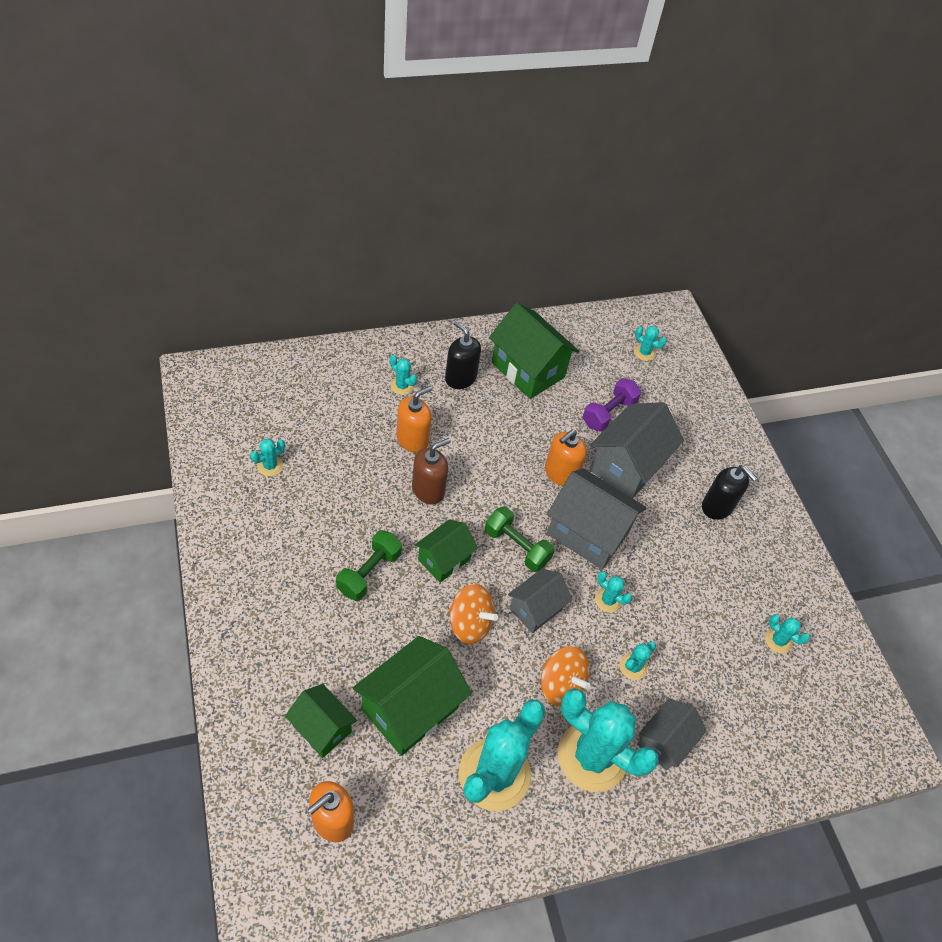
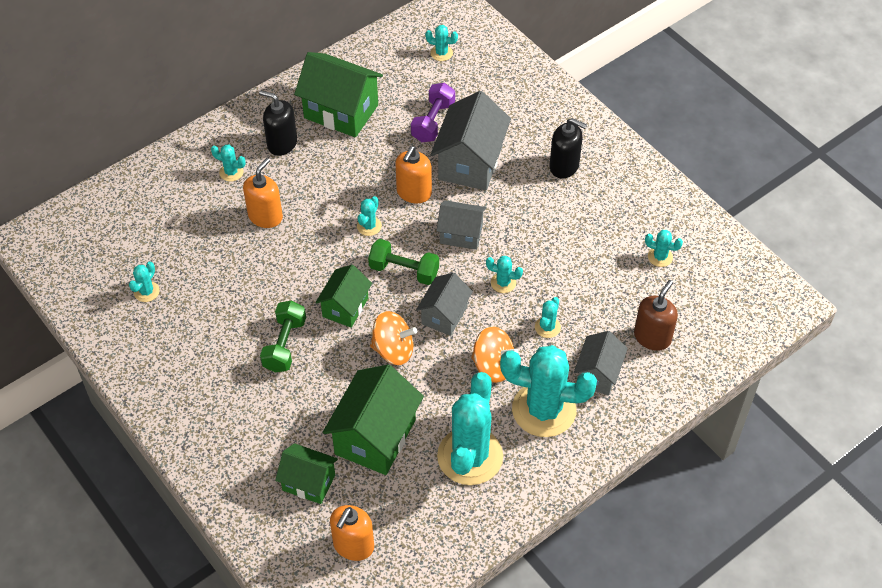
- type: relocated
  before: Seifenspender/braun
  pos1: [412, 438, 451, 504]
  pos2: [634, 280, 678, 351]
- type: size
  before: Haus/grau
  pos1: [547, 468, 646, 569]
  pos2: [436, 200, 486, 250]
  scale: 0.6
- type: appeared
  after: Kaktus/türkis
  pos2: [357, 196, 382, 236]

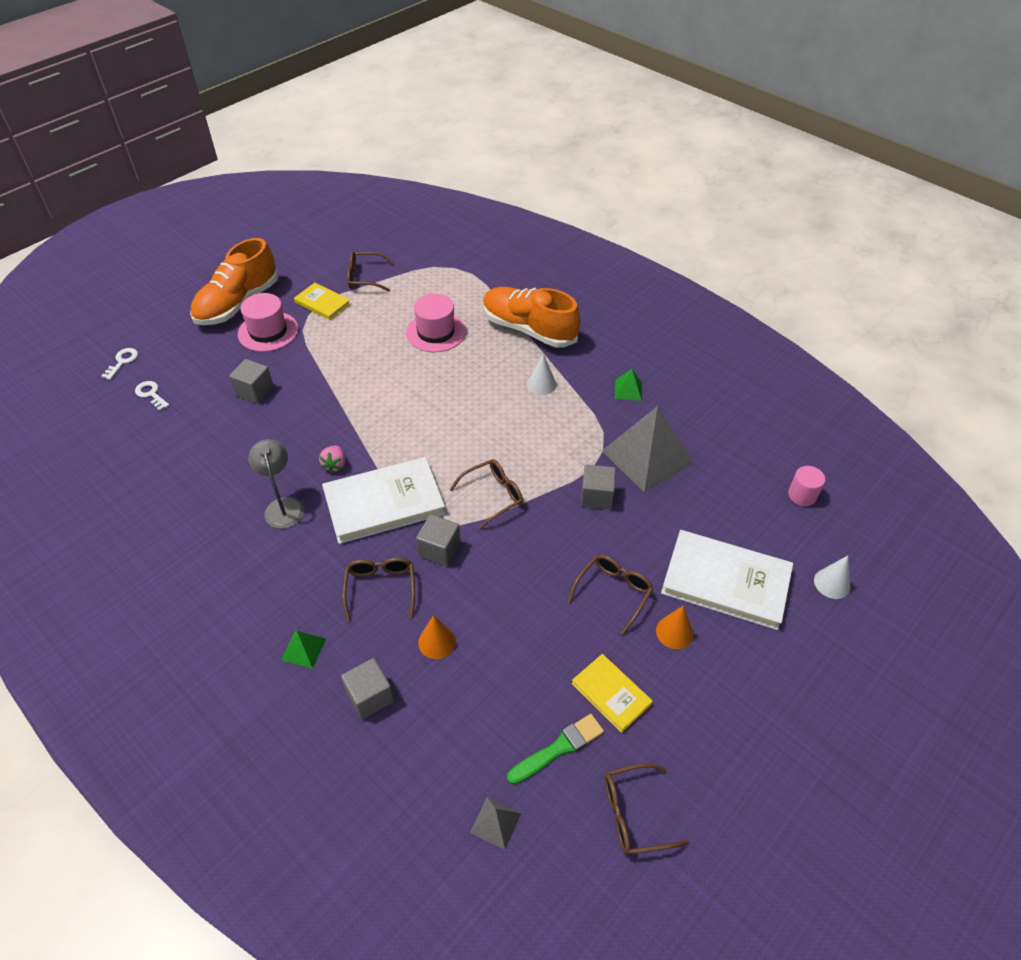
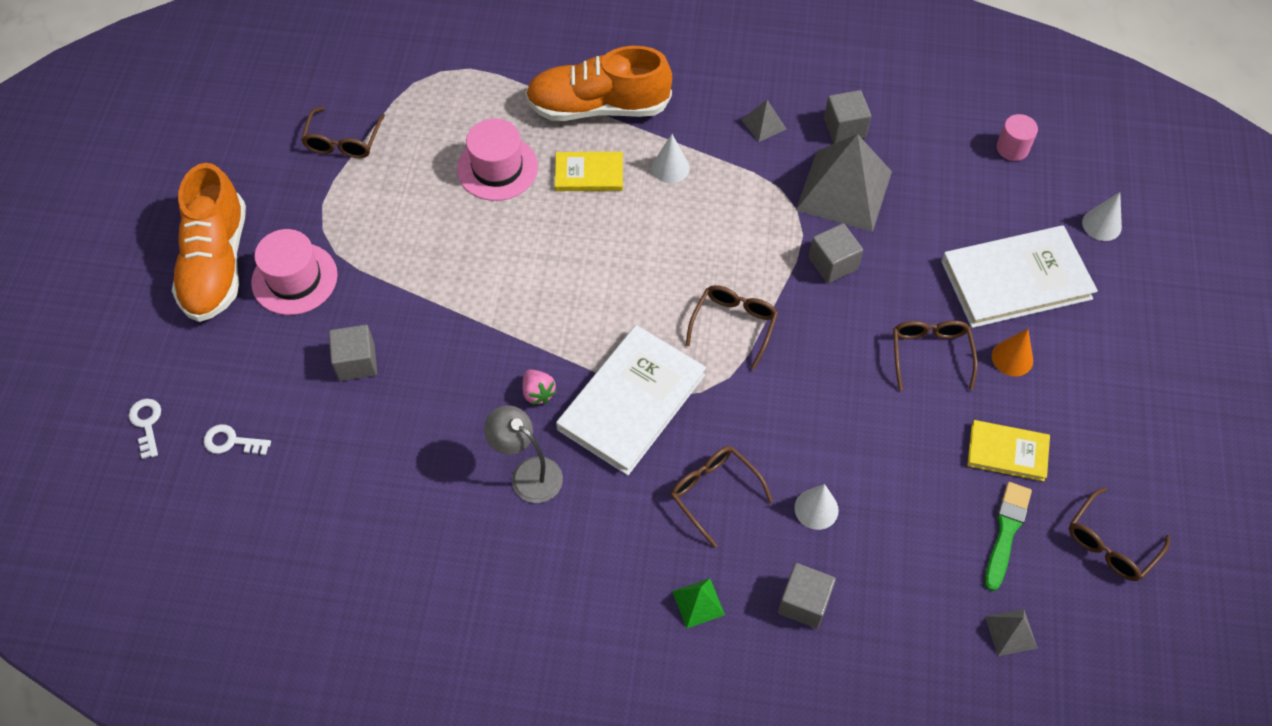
- type: spun
  before: Brille/braun
  pos1: [347, 251, 394, 292]
  pos2: [301, 106, 385, 158]
  turn: -45
- type: relocated
  before: Buch/gelb
  pos1: [294, 283, 351, 320]
  pos2: [555, 152, 623, 191]
- type: colour
  before: Pyramide/grün
  after: Pyramide/grau
  pos1: [615, 369, 642, 401]
  pos2: [741, 100, 787, 142]
- type: relocated
  before: Kubus/grau
  pos1: [416, 514, 460, 566]
  pos2: [824, 90, 871, 143]
- type: colour
  before: Kegel/orange
  after: Kegel/weiß
  pos1: [418, 615, 456, 659]
  pos2: [794, 484, 839, 530]

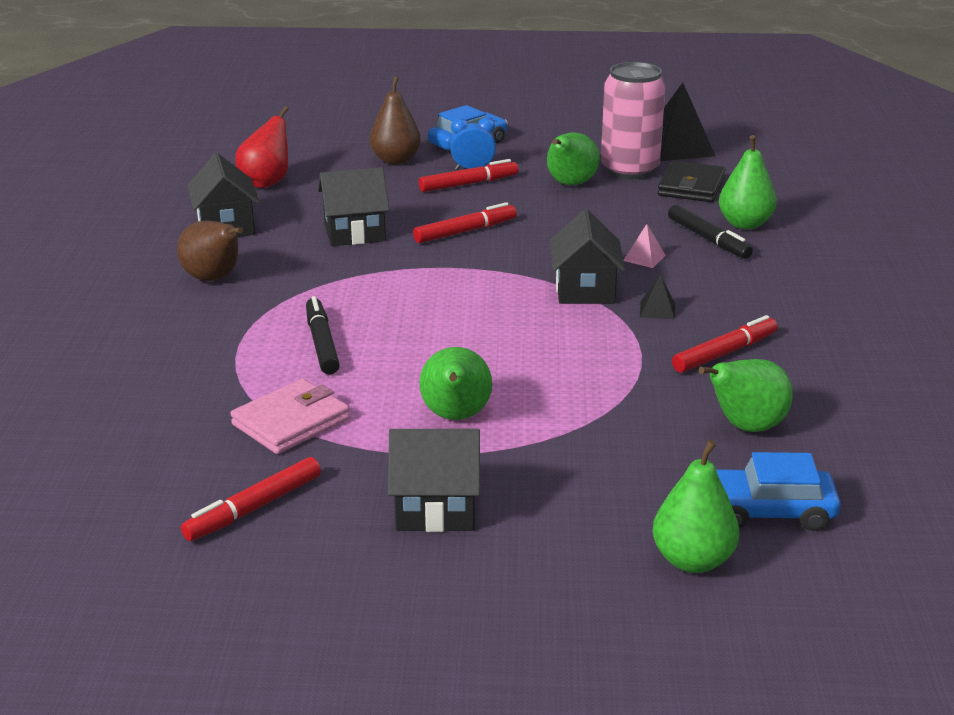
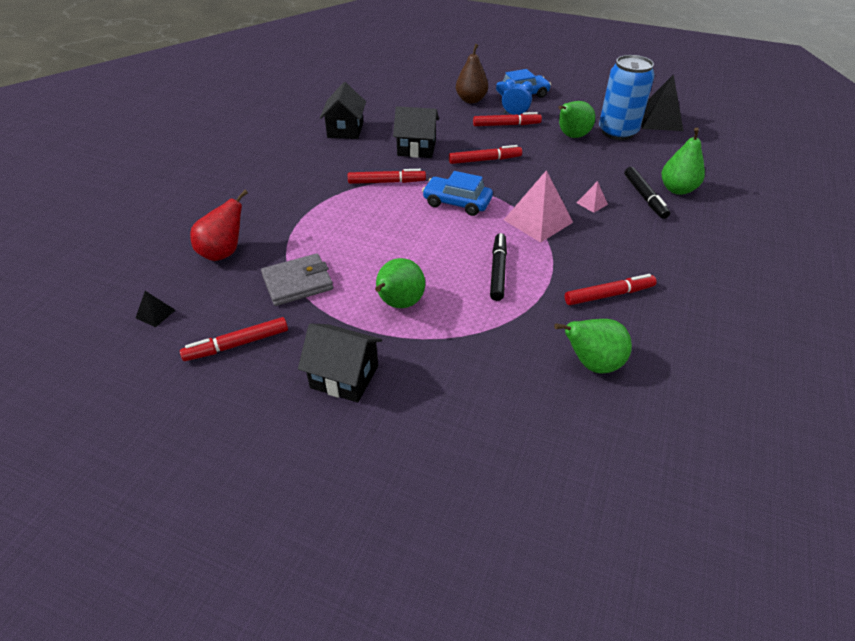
- type: colour
  before: Dose/rosa
  after: Dose/blau
  pos1: [601, 62, 666, 179]
  pos2: [599, 55, 655, 140]
- type: relocated
  before: Birne/rot
  pos1: [235, 106, 289, 188]
  pos2: [190, 190, 248, 261]
- type: missing
  before: Geldbörse/schwarz
  pos1: [658, 161, 726, 202]
- type: exchanged
  before: Haus/schwarz
  after: Pyramide/rosa
  pos1: [550, 209, 625, 304]
  pos2: [504, 170, 573, 243]
- type: missing
  before: Birne/braun
  pos1: [177, 220, 243, 281]
- type: relocated
  before: Pyramide/schwarz
  pos1: [640, 274, 675, 320]
  pos2: [136, 291, 175, 327]
- type: relocated
  before: Filzstift/schwarz
  pos1: [306, 296, 340, 375]
  pos2: [490, 233, 507, 301]
- type: colour
  before: Geldbörse/rosa
  after: Geldbörse/grau
  pos1: [231, 379, 350, 454]
  pos2: [261, 254, 333, 306]
- type: missing
  before: Birne/grün
  pos1: [652, 440, 739, 573]
- type: relocated
  before: Auto/blau
  pos1: [716, 452, 841, 531]
  pos2: [422, 171, 493, 216]
- type: appeared
  after: Filzstift/rot
  pos2: [348, 169, 426, 184]

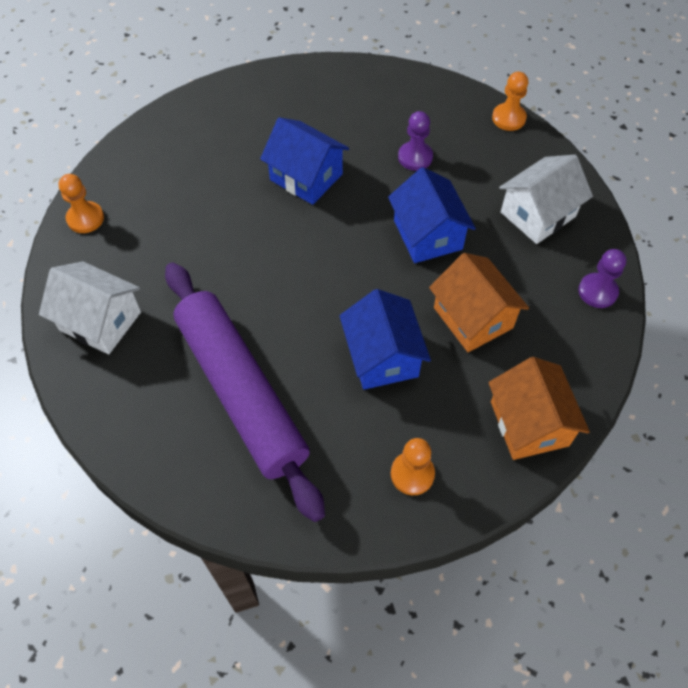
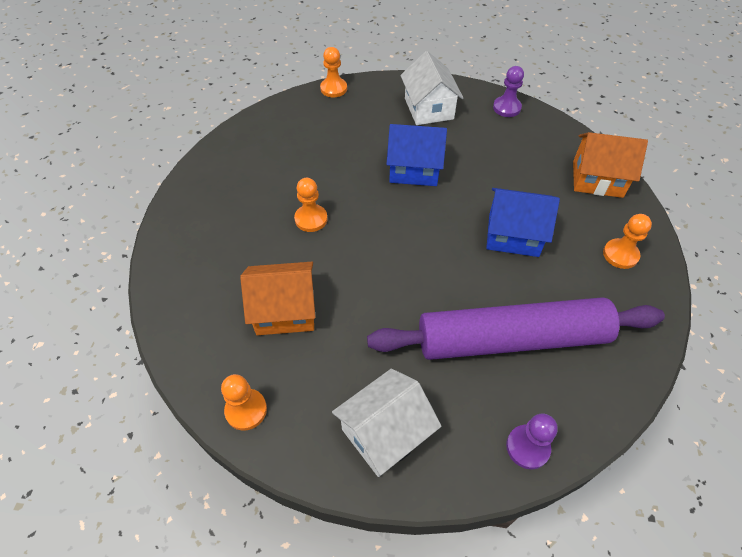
- type: relocated
  before: Bauer/lila
  pos1: [398, 111, 433, 171]
  pos2: [506, 413, 558, 469]
- type: exchanged
  before: Haus/blau
  after: Bauer/orange
  pos1: [260, 117, 349, 205]
  pos2: [294, 178, 328, 232]
- type: relocated
  before: Haus/orange
  pos1: [429, 253, 529, 352]
  pos2: [240, 262, 315, 335]

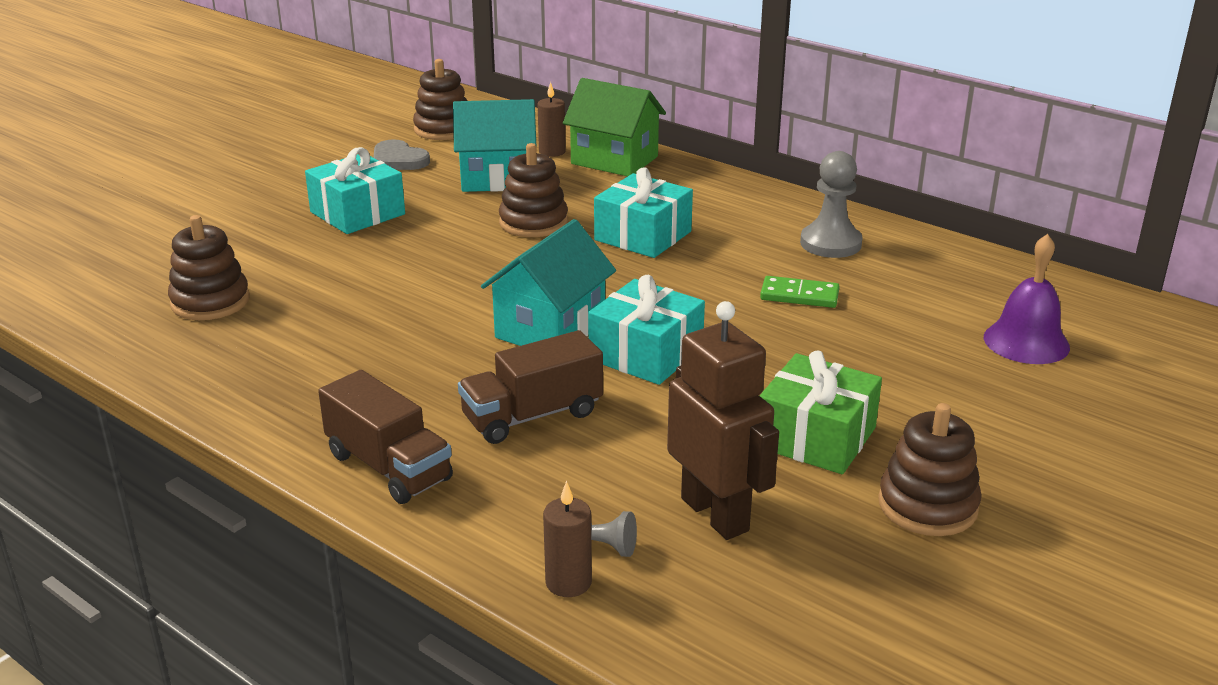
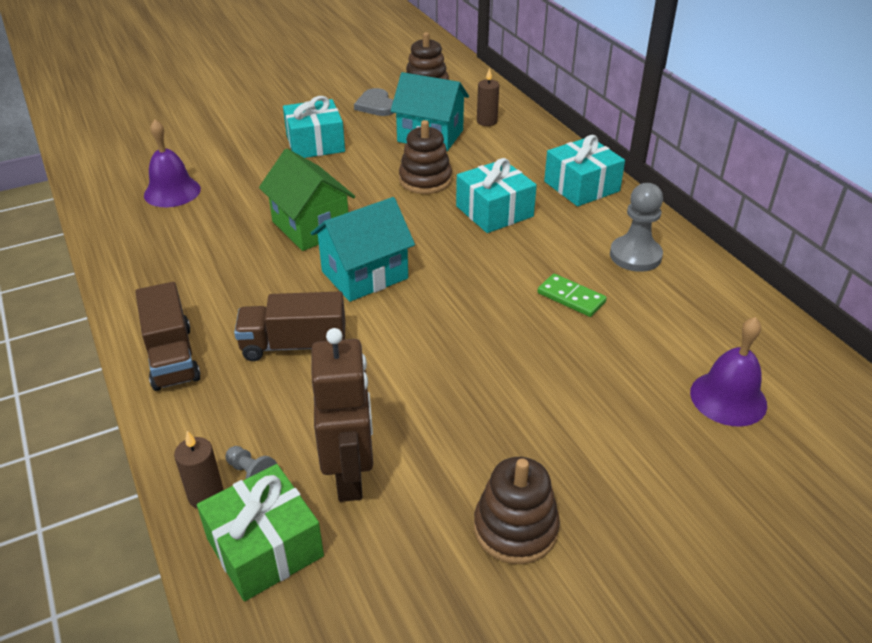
- type: relocated
  before: Haus/grün
  pos1: [563, 78, 666, 176]
  pos2: [259, 149, 355, 251]
- type: exchanged
  before: Stapelspielzeug/braun
  after: Glocke/lila
  pos1: [168, 215, 250, 320]
  pos2: [144, 119, 201, 207]
- type: relocated
  before: Geschenk/türkis
  pos1: [588, 275, 705, 385]
  pos2: [544, 135, 625, 206]
- type: relocated
  before: Geschenk/grün
  pos1: [760, 351, 882, 474]
  pos2: [197, 464, 324, 601]

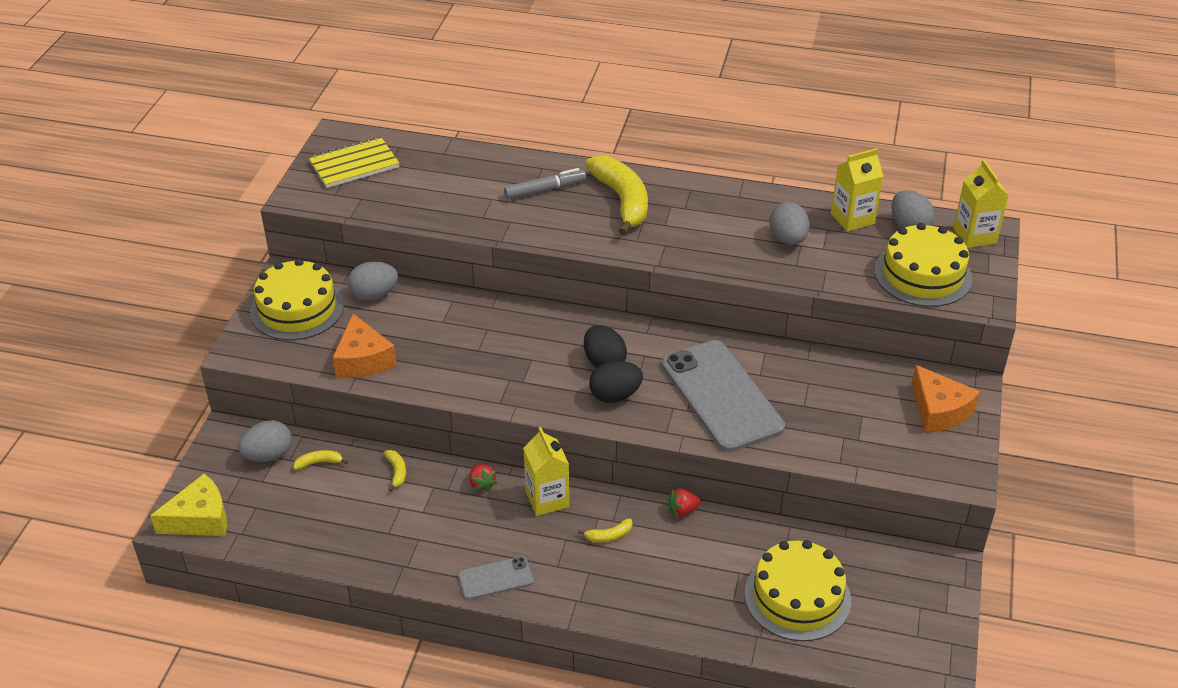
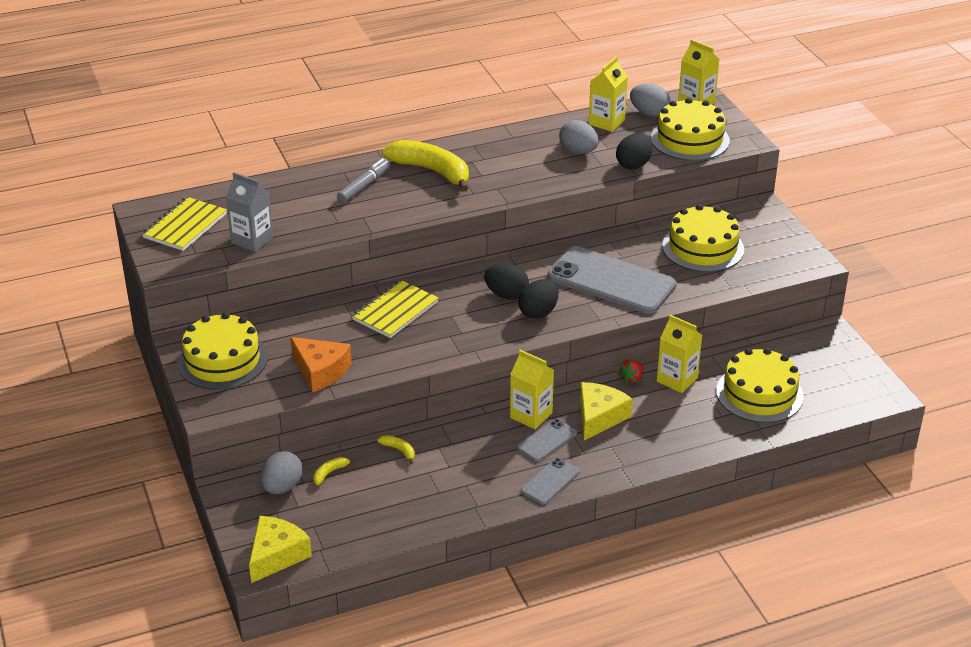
- type: missing
  before: Ei/grau
  pos1: [347, 262, 398, 301]
- type: missing
  before: Käse/orange
  pos1: [912, 365, 980, 433]
- type: missing
  before: Erdbeere/rot
  pos1: [470, 464, 498, 492]
- type: exchanged
  before: Banane/gelb
  after: Käse/gelb
  pos1: [578, 518, 633, 542]
  pos2: [580, 382, 633, 441]
- type: appeared
  after: Ei/schwarz
  pos2: [616, 133, 653, 170]
- type: appeared
  after: Getränkekarton/grau
  pos2: [226, 172, 273, 252]
- type: appeared
  after: Kuchen/gelb
  pos2: [662, 204, 744, 272]
- type: appeared
  after: Notizbuch/gelb
  pos2: [352, 280, 438, 338]
- type: appeared
  after: Getränkekarton/gelb
  pos2: [657, 315, 702, 393]
- type: appeared
  after: Handy/grau
  pos2: [517, 419, 577, 462]

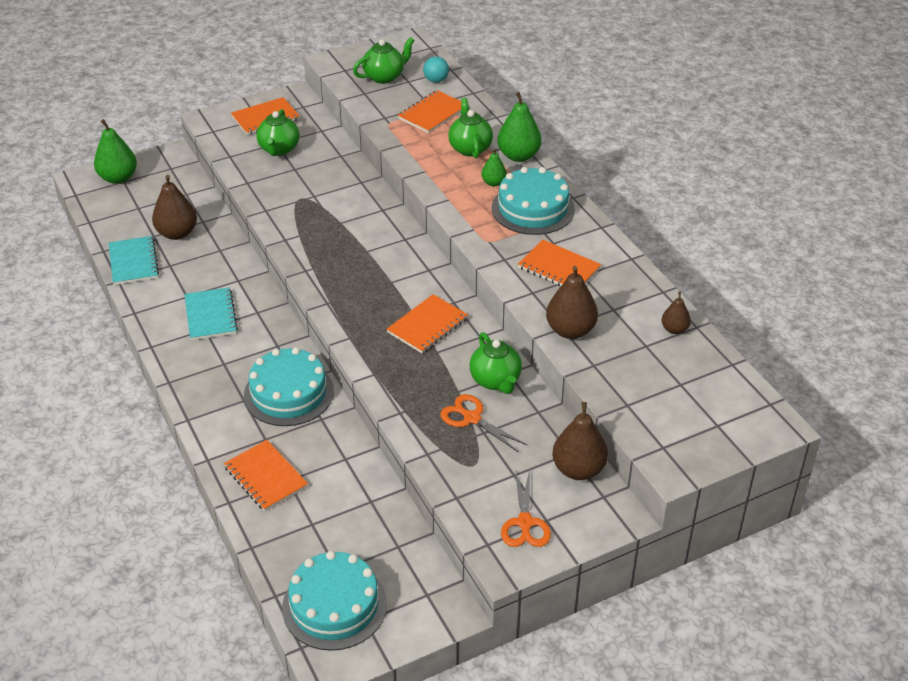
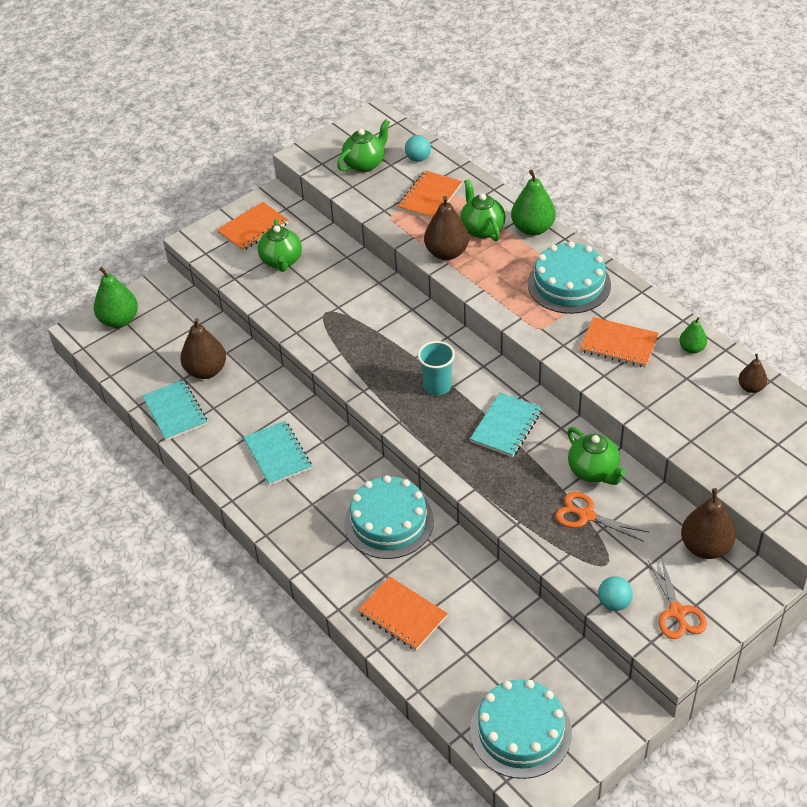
- type: relocated
  before: Birne/grün
  pos1: [481, 148, 507, 186]
  pos2: [679, 317, 707, 354]
- type: relocated
  before: Birne/braun
  pos1: [546, 266, 598, 339]
  pos2: [424, 196, 469, 260]
- type: colour
  before: Notizbuch/orange
  after: Notizbuch/türkis
  pos1: [387, 294, 468, 353]
  pos2: [470, 392, 542, 457]
- type: appeared
  after: Becher/türkis
  pos2: [418, 341, 455, 395]
- type: appeared
  after: Ball/türkis
  pos2: [598, 576, 633, 611]

